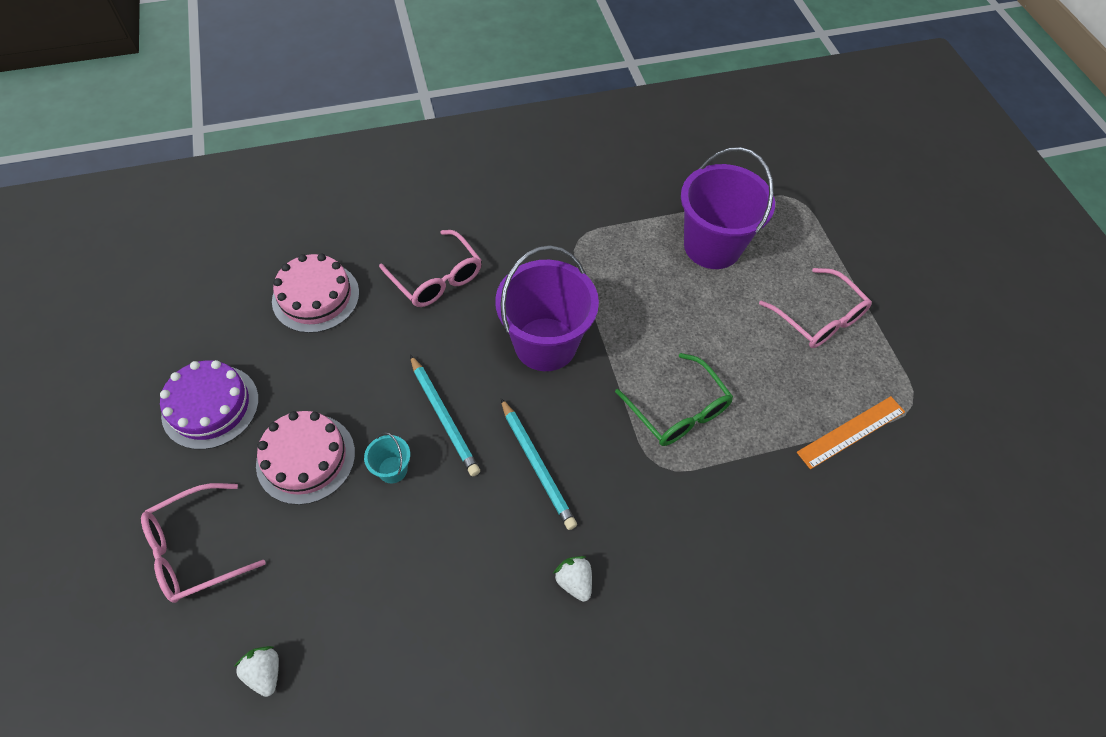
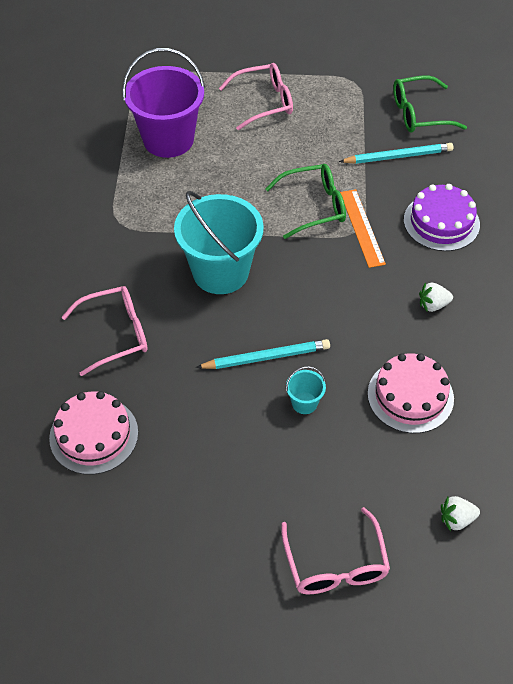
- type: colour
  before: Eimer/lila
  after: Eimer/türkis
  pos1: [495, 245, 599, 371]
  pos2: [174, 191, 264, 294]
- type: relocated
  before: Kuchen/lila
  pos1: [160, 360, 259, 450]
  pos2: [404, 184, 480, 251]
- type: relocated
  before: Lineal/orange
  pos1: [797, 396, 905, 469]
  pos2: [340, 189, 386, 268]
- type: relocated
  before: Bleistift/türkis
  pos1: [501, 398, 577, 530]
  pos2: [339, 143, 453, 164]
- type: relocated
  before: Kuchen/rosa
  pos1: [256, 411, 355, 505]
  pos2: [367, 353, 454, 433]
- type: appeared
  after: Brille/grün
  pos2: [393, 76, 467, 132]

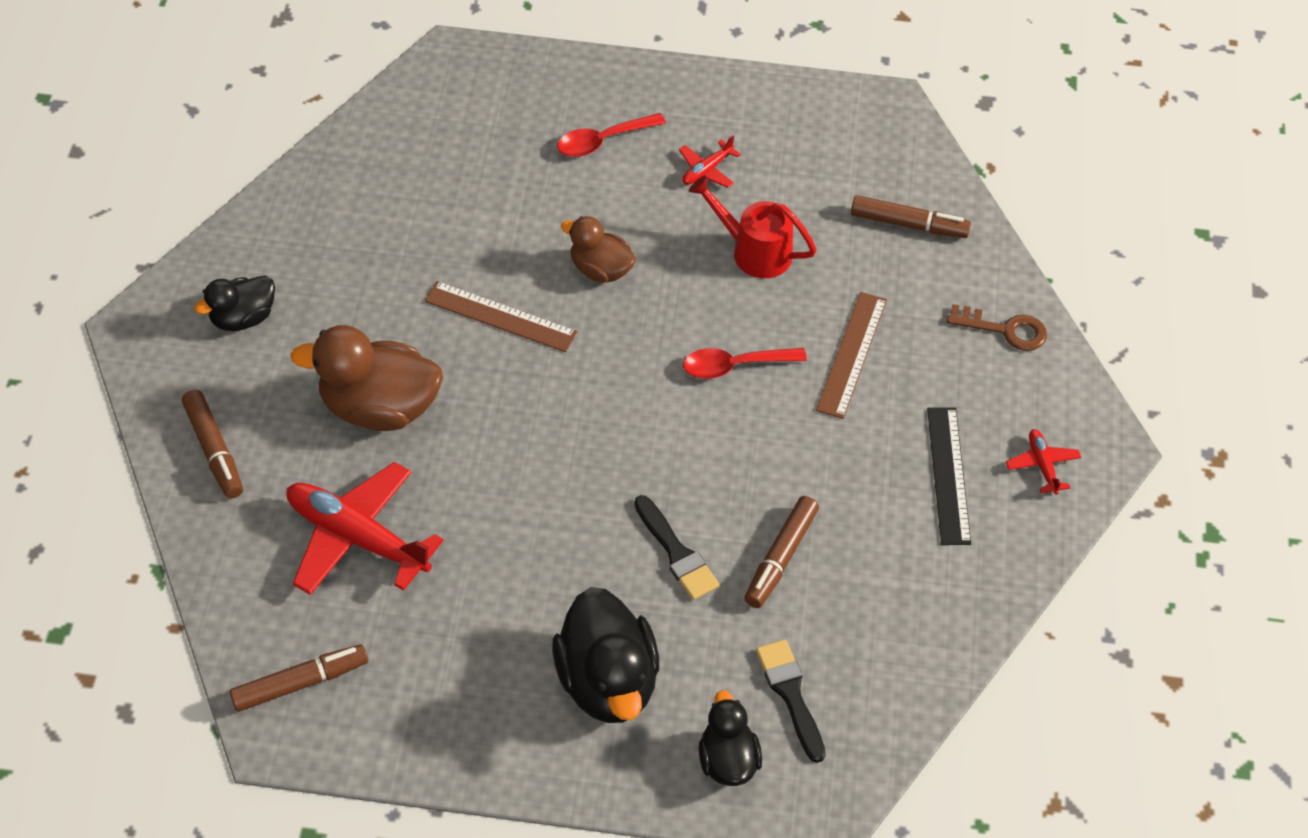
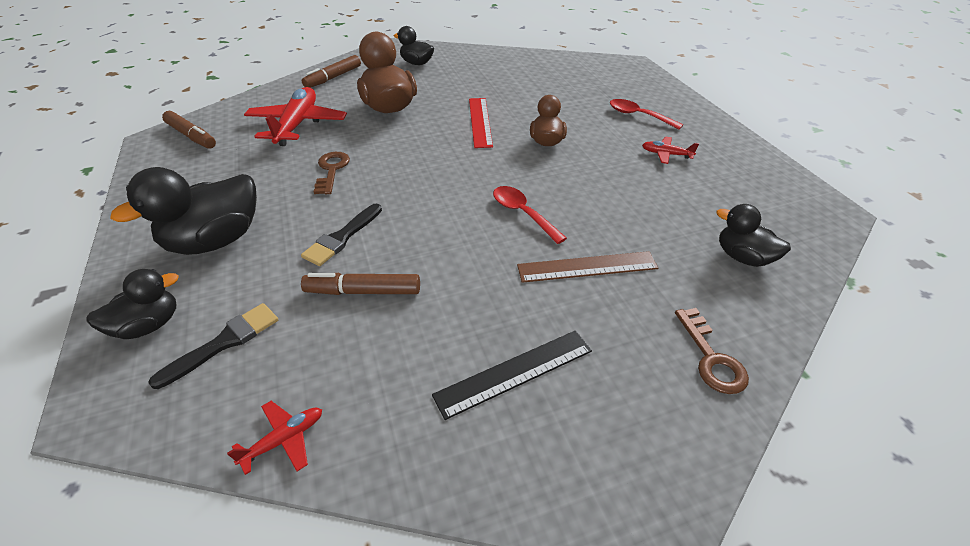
- type: missing
  before: Gießkanne/rot
  pos1: [689, 175, 816, 278]
- type: exchanged
  before: Filzstift/braun
  after: Ente/schwarz
  pos1: [851, 195, 971, 238]
  pos2: [716, 204, 791, 267]
- type: colour
  before: Lineal/braun
  after: Lineal/rot
  pos1: [424, 281, 577, 352]
  pos2: [469, 98, 493, 148]
- type: relocated
  before: Flugzeug/rot
  pos1: [1006, 429, 1081, 495]
  pos2: [227, 401, 322, 475]
- type: appeared
  after: Schlüssel/braun
  pos2: [314, 152, 350, 194]

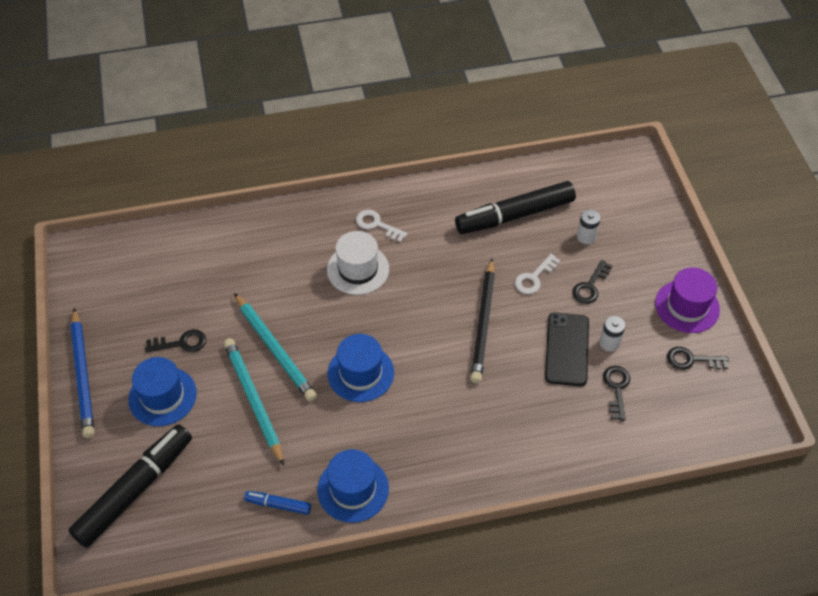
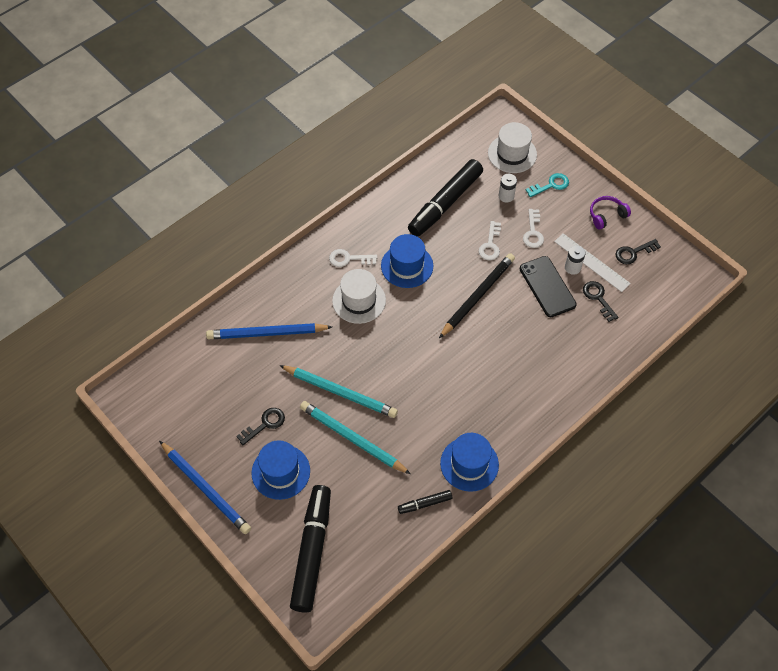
- type: spun
  before: Bleistift/schwarz
  pos1: [470, 258, 495, 383]
  pos2: [439, 253, 515, 338]
  turn: -120
- type: colour
  before: Schlüssel/schwarz
  after: Schlüssel/weiß
  pos1: [572, 260, 612, 304]
  pos2: [523, 209, 544, 248]
- type: exchanged
  before: Hut/lila
  after: Kopfhörer/lila
  pos1: [655, 268, 720, 333]
  pos2: [590, 196, 631, 229]
- type: relocated
  before: Hut/blau
  pos1: [327, 334, 394, 402]
  pos2: [381, 234, 433, 288]
- type: colour
  before: Filzstift/blau
  after: Filzstift/schwarz
  pos1: [244, 491, 311, 515]
  pos2: [398, 490, 452, 514]
- type: appeared
  after: Hut/weiß
  pos2: [488, 122, 537, 173]
- type: appeared
  after: Schlüssel/türkis
  pos2: [526, 173, 569, 197]
- type: appeared
  after: Lineal/weiß
  pos2: [554, 233, 631, 292]
- type: appeared
  after: Bleistift/blau
  pos2: [206, 323, 332, 339]

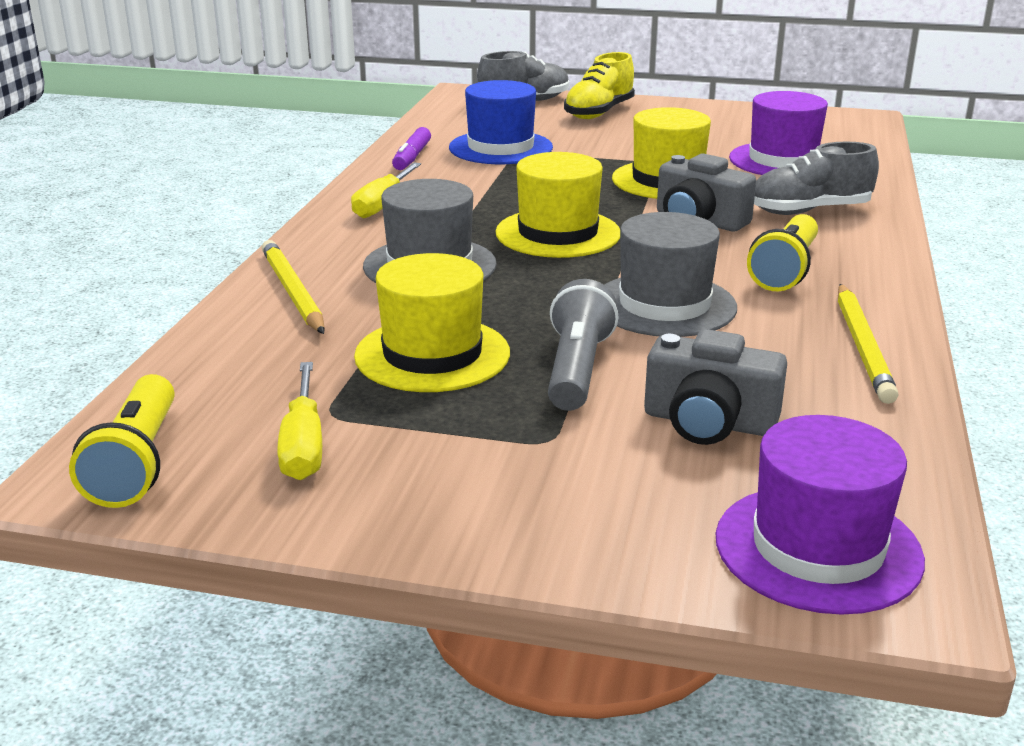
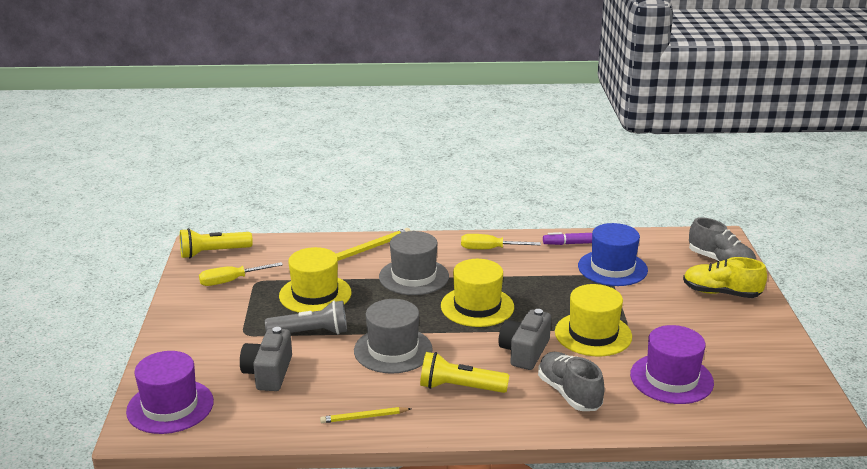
- type: size
  before: Bleistift/gelb
  pos1: [838, 284, 898, 404]
  pos2: [320, 407, 411, 423]
  scale: 0.66

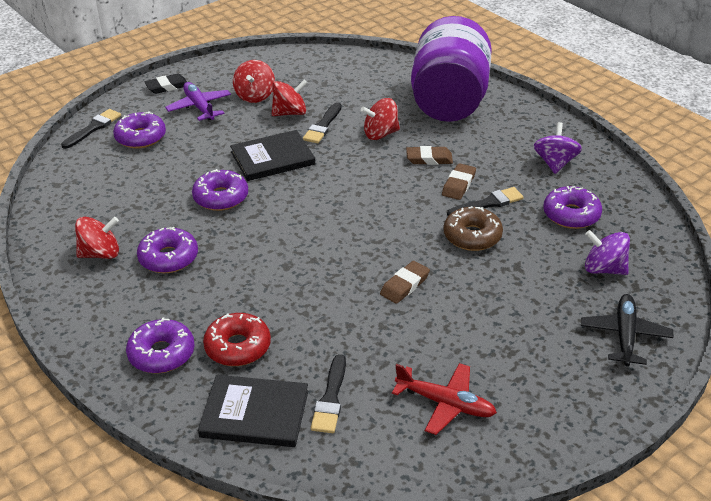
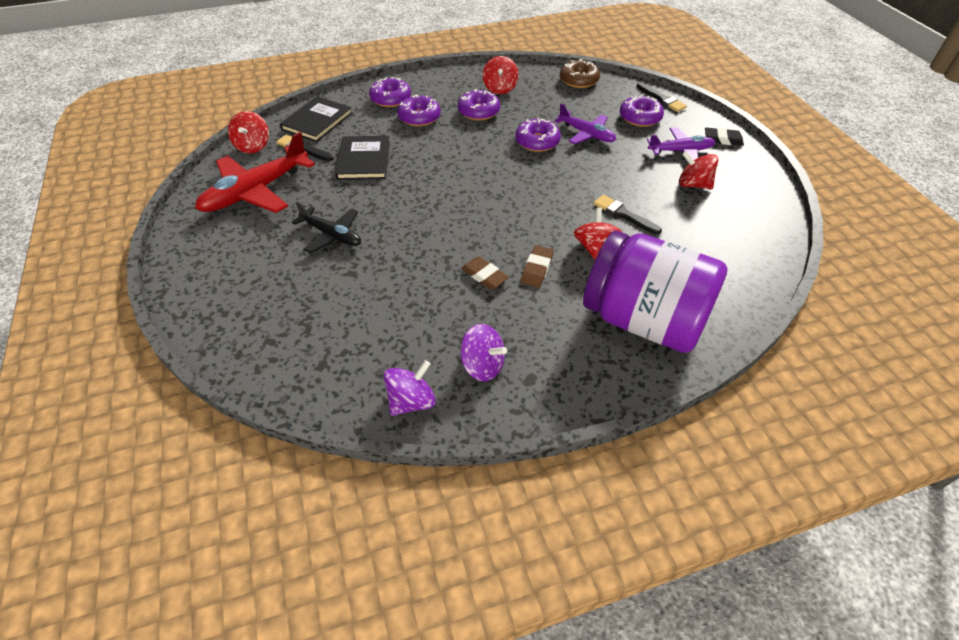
- type: spun
  before: Radiergummi/schwarz
  pos1: [144, 74, 187, 94]
  pos2: [705, 128, 744, 146]
  turn: -75
- type: relocated
  before: Kreisel/rot
  pos1: [272, 79, 308, 116]
  pos2: [228, 111, 269, 153]
- type: relocated
  before: Buch/schwarz
  pos1: [230, 130, 315, 181]
  pos2: [335, 136, 390, 180]
- type: relocated
  before: Donut/lila
  pos1: [543, 186, 602, 229]
  pos2: [397, 94, 441, 127]
- type: missing
  before: Pinsel/schwarz
  pos1: [447, 187, 524, 216]
- type: relocated
  before: Donut/braun
  pos1: [443, 206, 503, 251]
  pos2: [560, 59, 600, 88]
- type: relocated
  before: Kreisel/lila
  pos1: [585, 230, 630, 275]
  pos2: [384, 360, 436, 416]
- type: missing
  before: Radiergummi/braun
  pos1: [380, 261, 430, 304]
- type: relocated
  before: Flugzeug/schwarz
  pos1: [581, 294, 673, 367]
  pos2: [292, 201, 361, 253]
- type: missing
  before: Donut/rot
  pos1: [203, 313, 271, 366]
- type: size
  before: Flugzeug/rot
  pos1: [392, 363, 497, 435]
  pos2: [195, 132, 315, 213]
  scale: 1.67
- type: appeared
  after: Flugzeug/lila
  pos2: [554, 103, 616, 144]

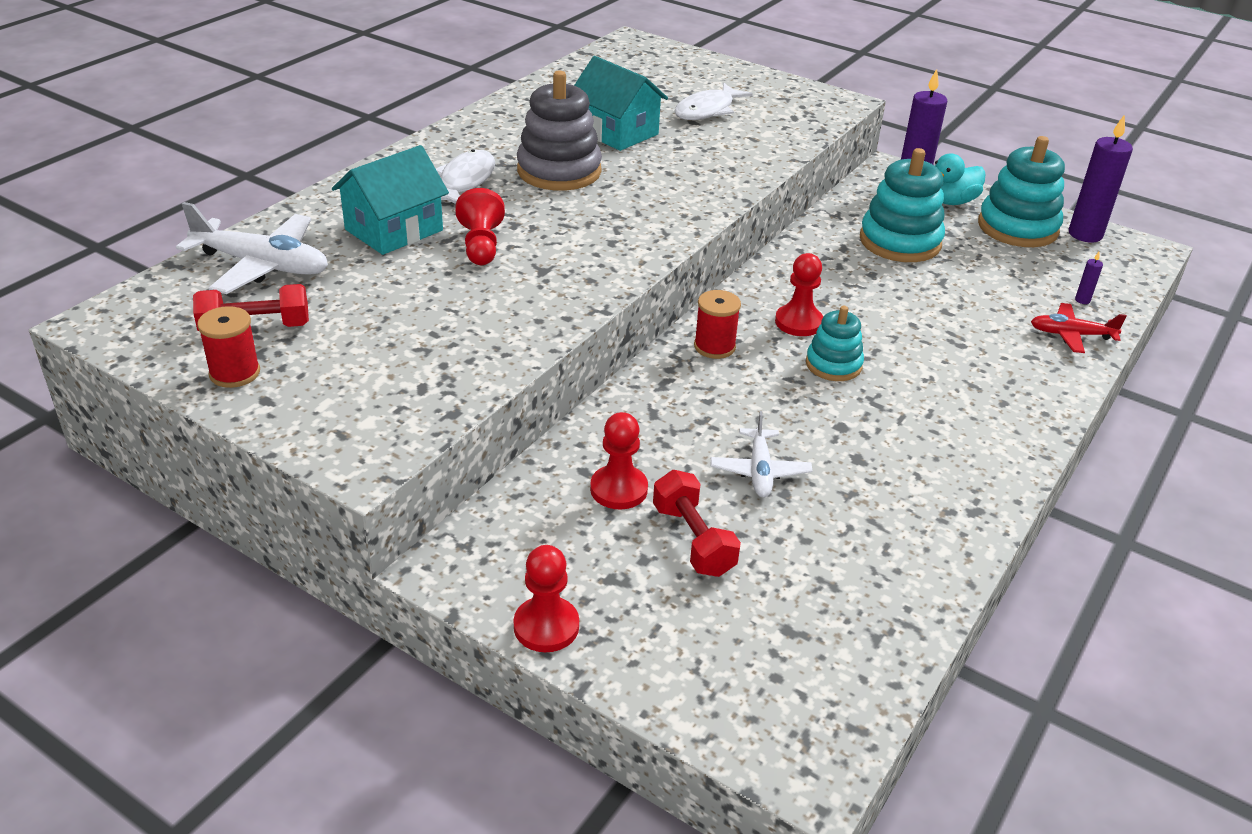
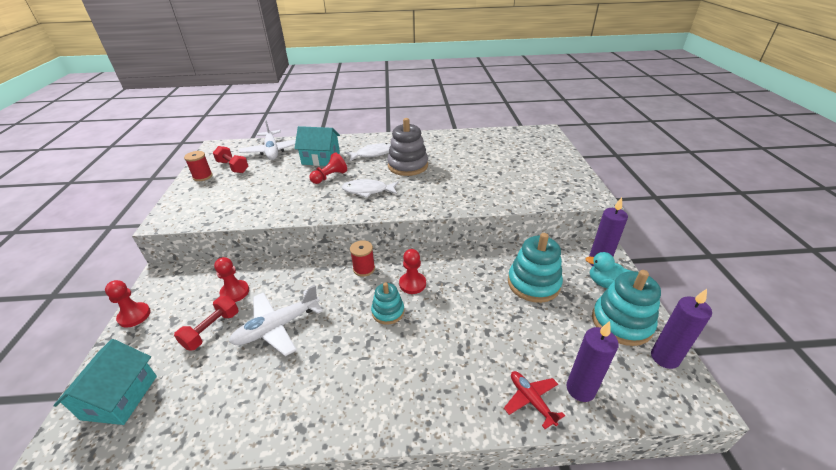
- type: relocated
  before: Haus/türkis
  pos1: [574, 56, 668, 151]
  pos2: [53, 339, 157, 425]
- type: relocated
  before: Fisch/weiß
  pos1: [674, 83, 753, 120]
  pos2: [342, 179, 399, 198]
- type: size
  before: Kerze/lila
  pos1: [1075, 252, 1103, 304]
  pos2: [566, 321, 619, 402]
  scale: 2.44
- type: size
  before: Flugzeug/weiß
  pos1: [710, 411, 812, 498]
  pos2: [229, 285, 323, 356]
  scale: 1.67

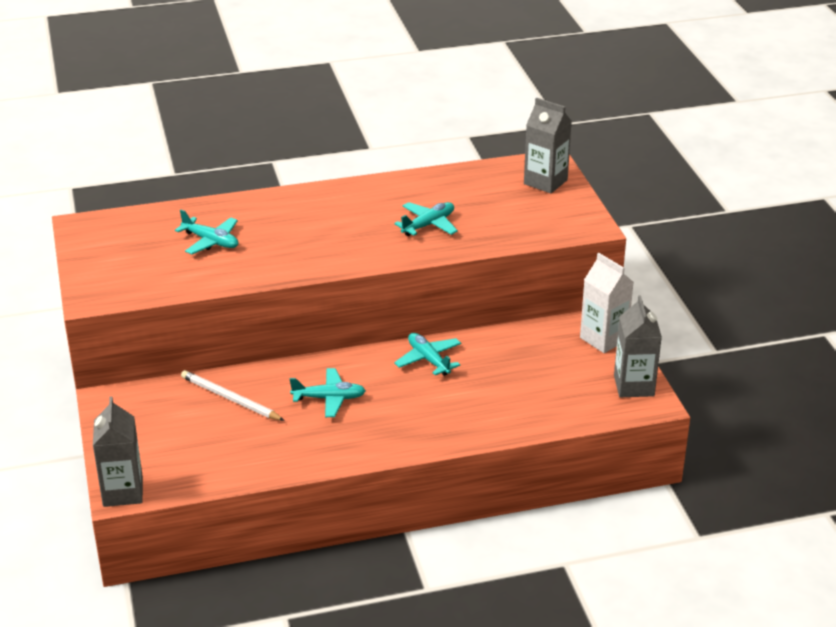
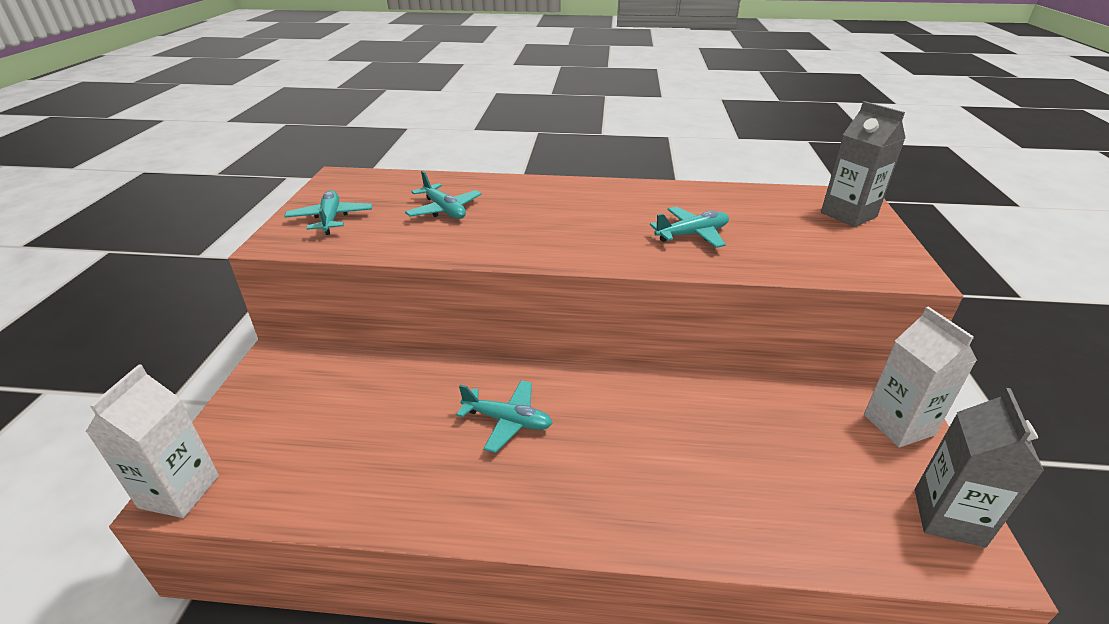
- type: relocated
  before: Flugzeug/türkis
  pos1: [394, 333, 461, 376]
  pos2: [284, 190, 372, 235]
- type: missing
  before: Bleistift/weiß
  pos1: [181, 370, 285, 421]
- type: colour
  before: Getränkekarton/grau
  after: Getränkekarton/weiß
  pos1: [93, 397, 143, 507]
  pos2: [85, 364, 219, 518]

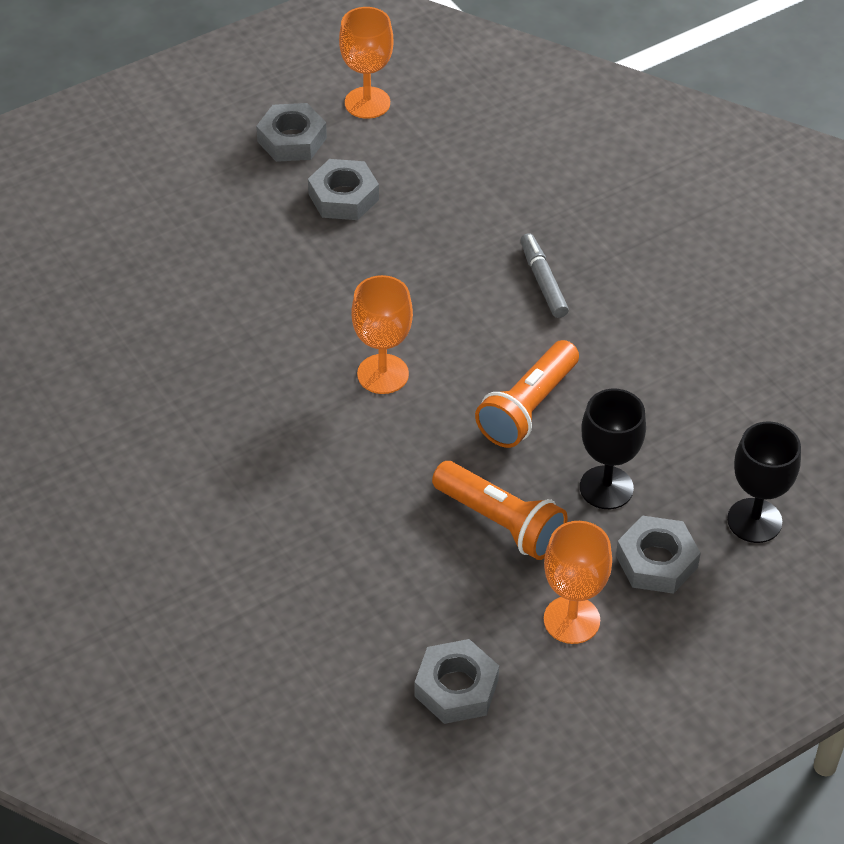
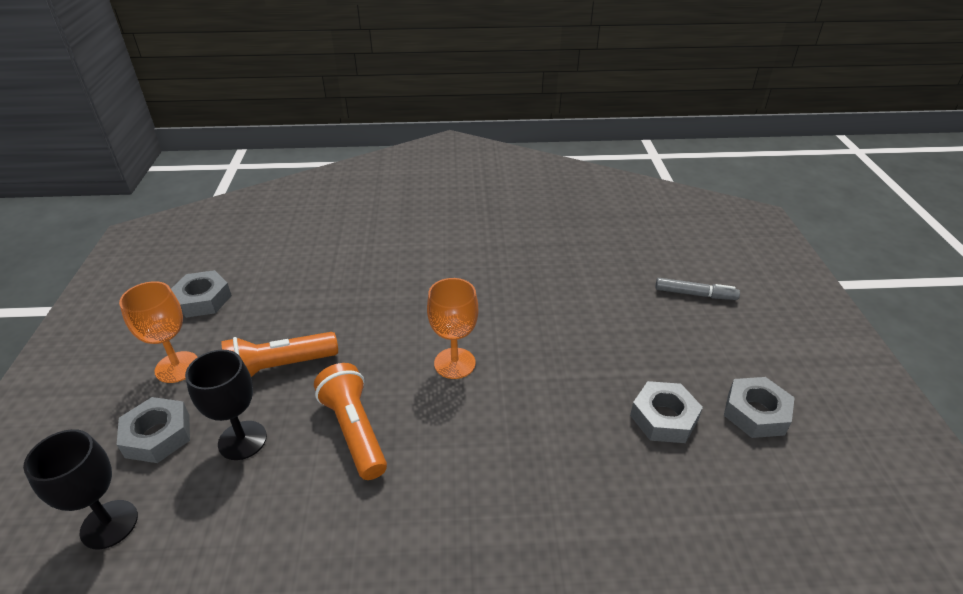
- type: missing
  before: Kelch/orange
  pos1: [339, 7, 393, 119]
- type: relocated
  before: Filzstift/grau
  pos1: [520, 233, 569, 318]
  pos2: [655, 278, 740, 300]

